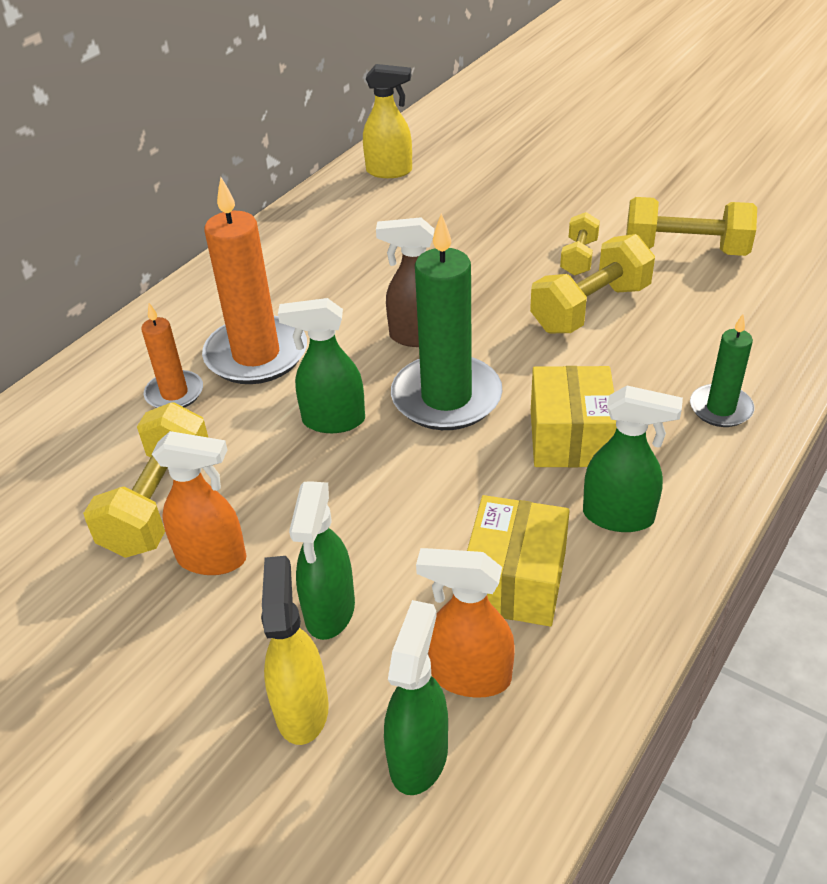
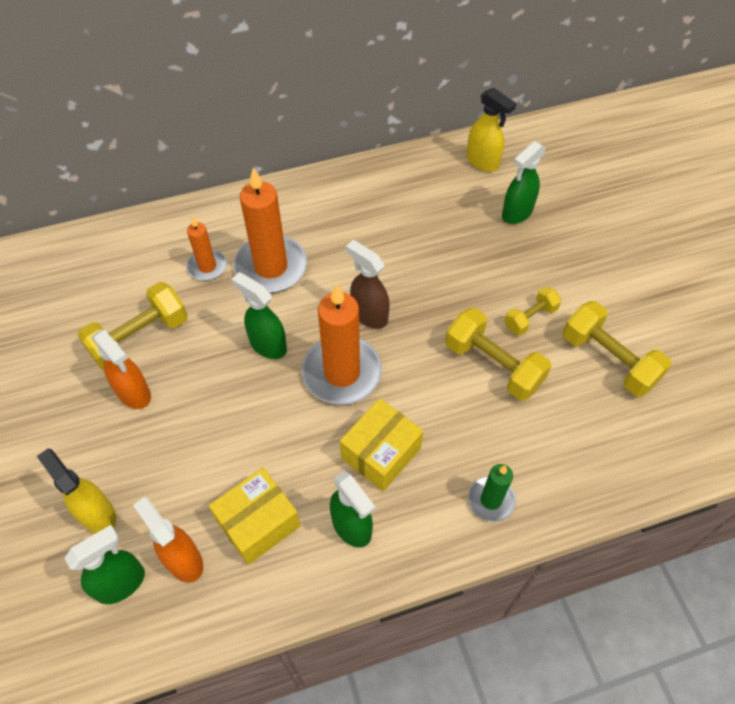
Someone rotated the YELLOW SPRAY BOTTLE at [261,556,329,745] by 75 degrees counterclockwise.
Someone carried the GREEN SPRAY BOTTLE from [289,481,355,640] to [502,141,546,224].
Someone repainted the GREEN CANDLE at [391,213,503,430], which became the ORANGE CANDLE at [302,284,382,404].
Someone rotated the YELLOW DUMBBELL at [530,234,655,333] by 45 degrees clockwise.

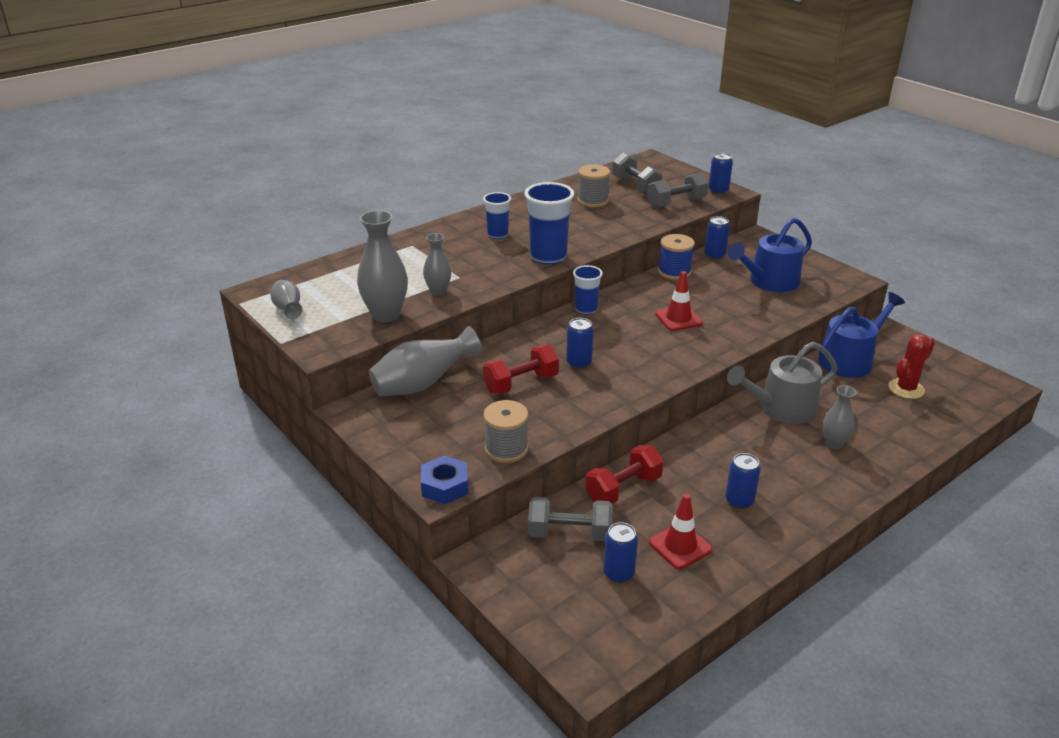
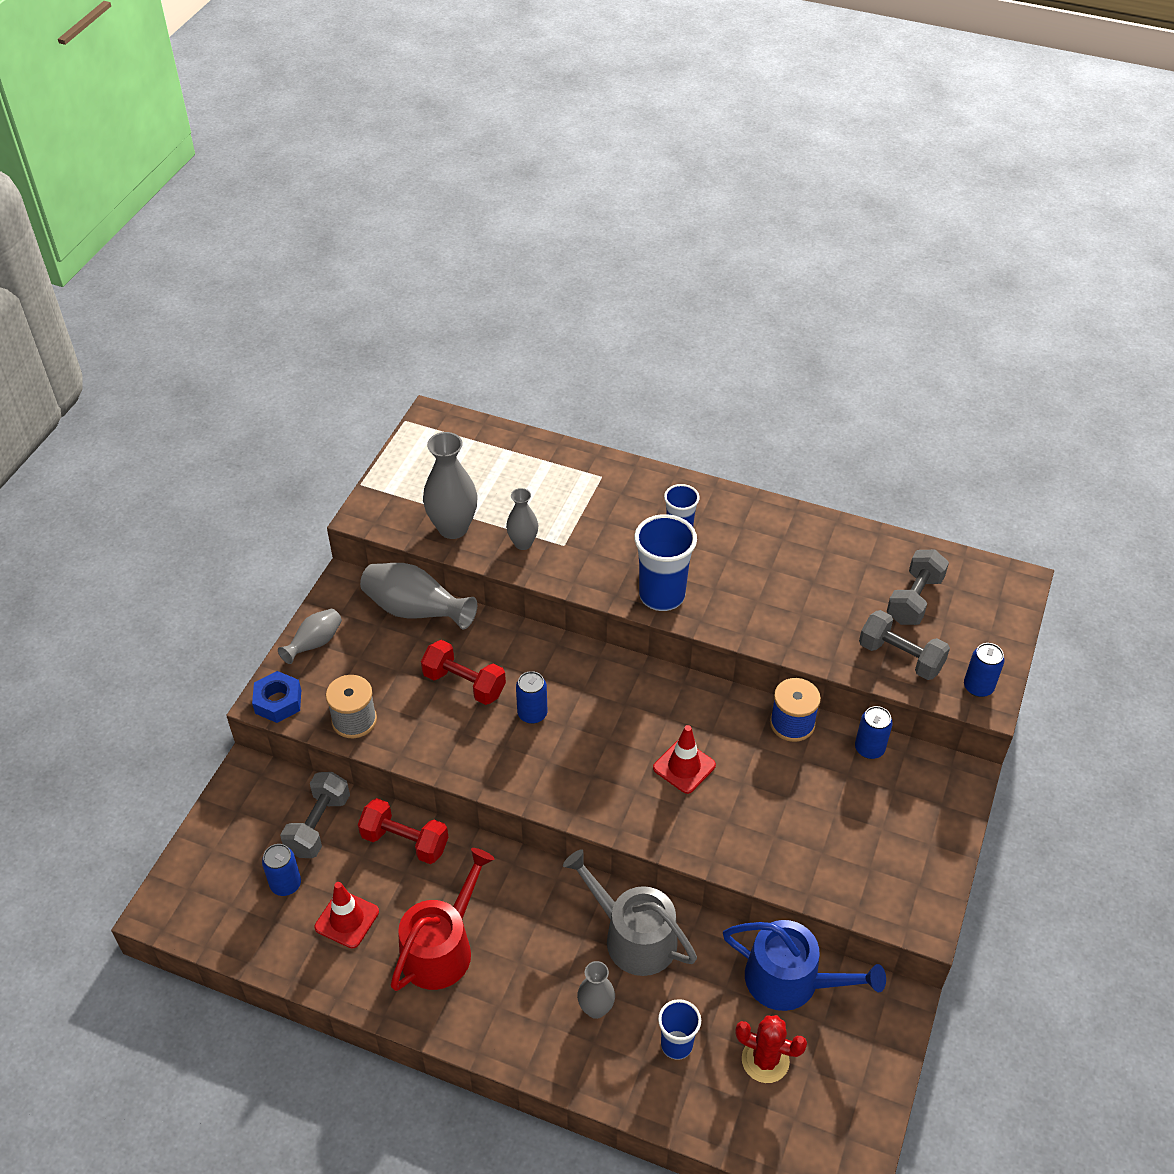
Someone carried the GREY VASE from [270,280,302,319] to [278,609,342,664].
Someone rotated the GREY DUMBBELL at [528,497,613,541] by 45 degrees clockwise.
Someone carried the BLUE CUP from [573,265,603,314] to [658,999,701,1060].
Someone took away the GREY SPOOL at [577,165,610,207].
Someone swapped the BLUE CAN at [725,453,761,509] for the RED WATERING CAN at [391,848,495,991].
Someone took away the BLUE WATERING CAN at [728,218,812,292].

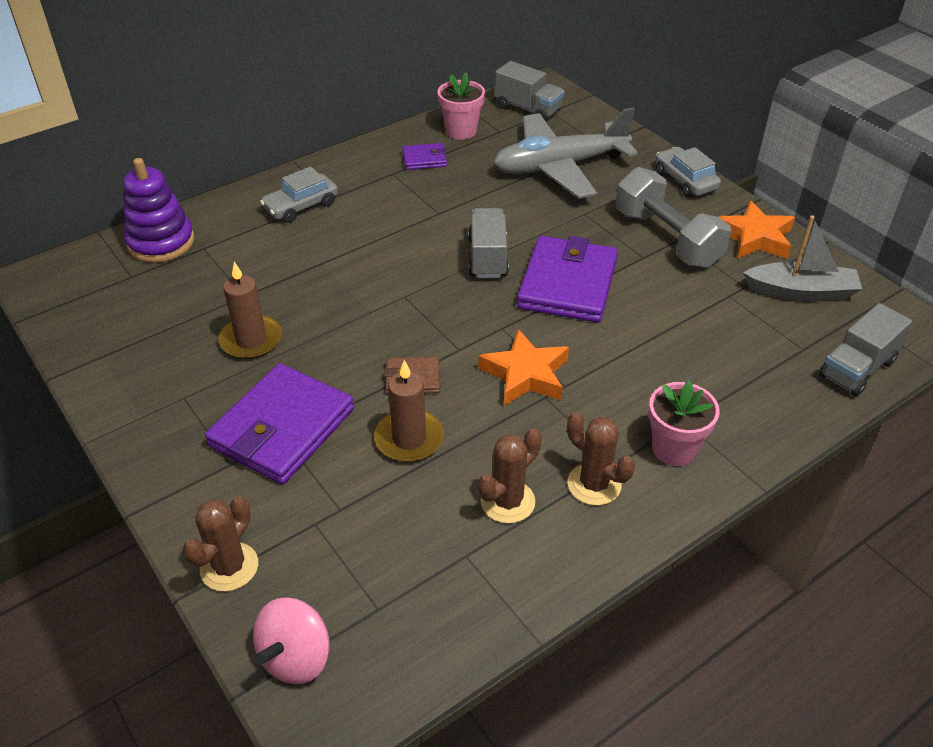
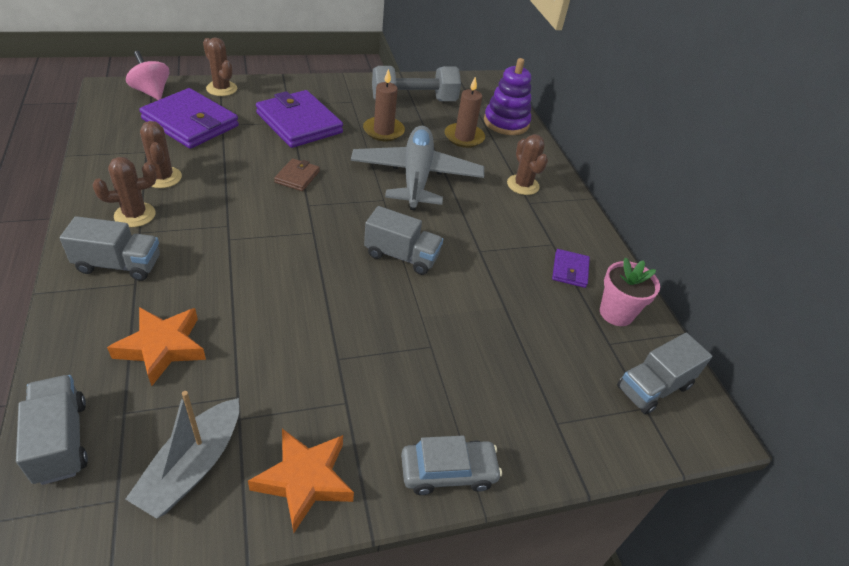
Someone swapped the GREY CAR at [260,167,338,223] for the BROWN CACTUS at [507,134,548,195].
Someone carried the BROWN CANDLE from [374,360,444,462] to [445,76,485,148].
Someone carried the ORANGE STAR from [478,329,569,406] to [107,307,206,386].
Someone carried the GREY PLANE from [493,107,638,198] to [351,126,484,210].
Someone carried the PURPLE WALLET from [517,236,618,322] to [140,88,239,149].
Someone carried the GREY DUMBBELL from [616,167,731,268] to [372,66,461,101].
Someone swapped the PINK FLOWER POT at [648,380,720,466] for the GREY TRUCK at [60,216,160,281].

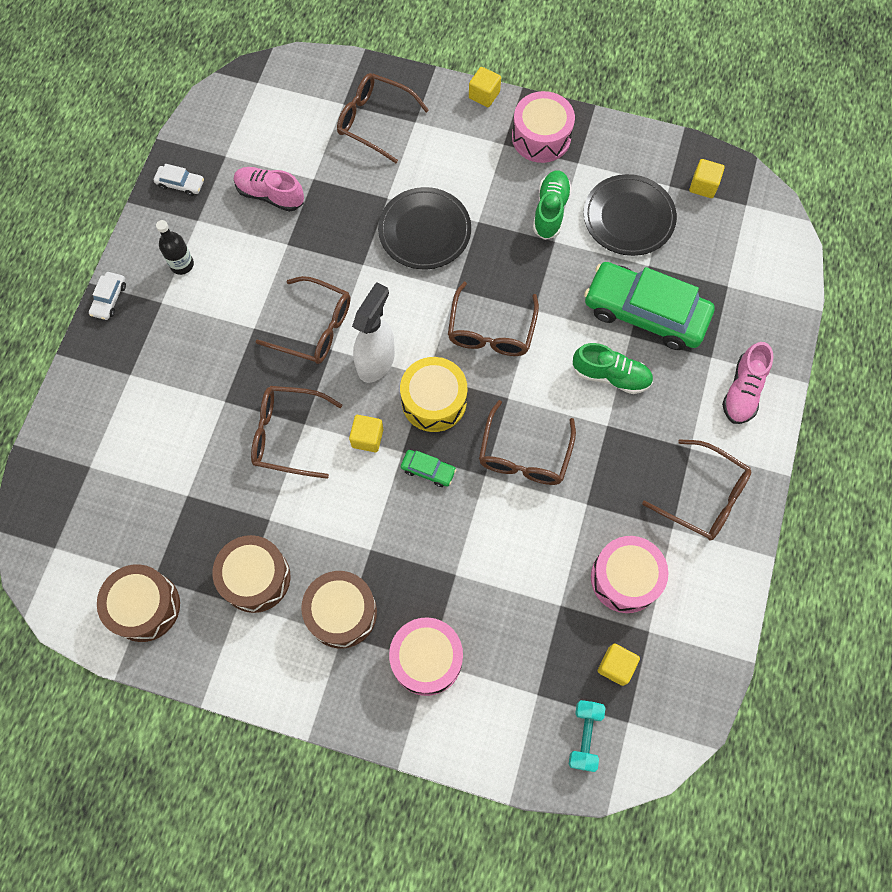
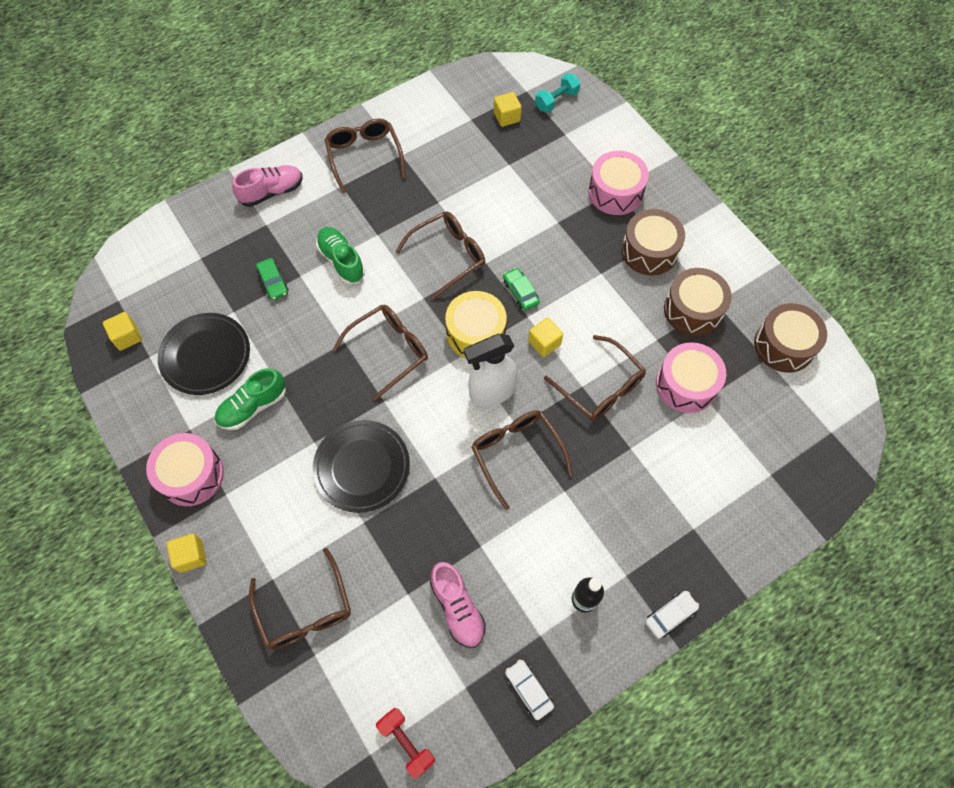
Someone scaled the GREEN CAR at [584,262,715,350] by 0.41.
Someone carried the PINK DRUM from [591,536,668,613] to [656,342,726,413].
Someone put down the RED DUMBBELL at [376,708,435,779].

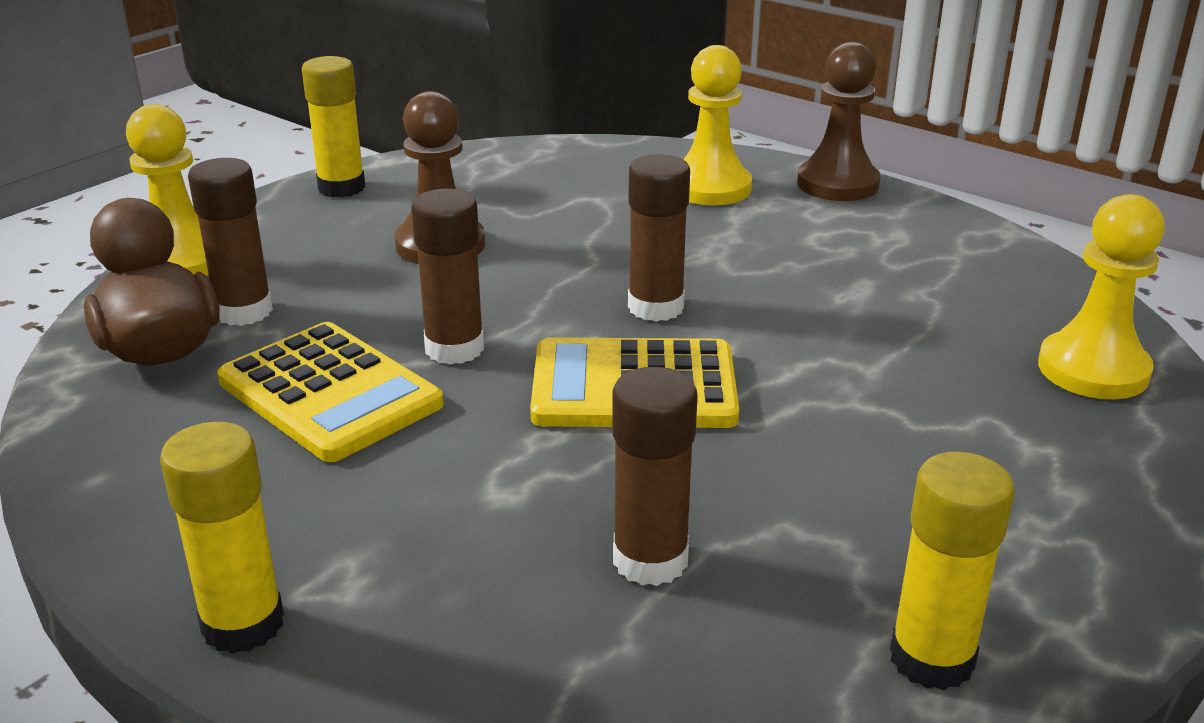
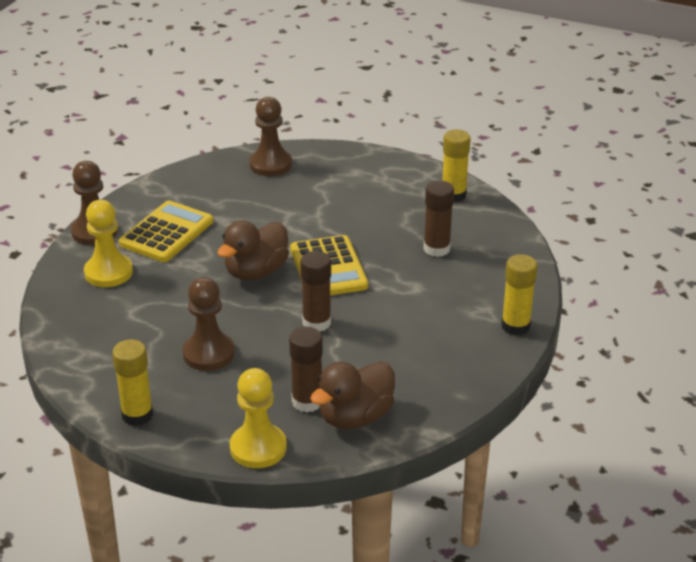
Someone carried the YELLOW CALCULATOR from [217,322,444,462] to [119,201,213,262].
Someone swapped the BROWN GLUE STICK at [628,154,690,322] for the BROWN DUCK at [217,220,289,280].
Someone repainted the YELLOW PAWN at [1038,194,1165,399], which became the BROWN PAWN at [249,97,292,176].

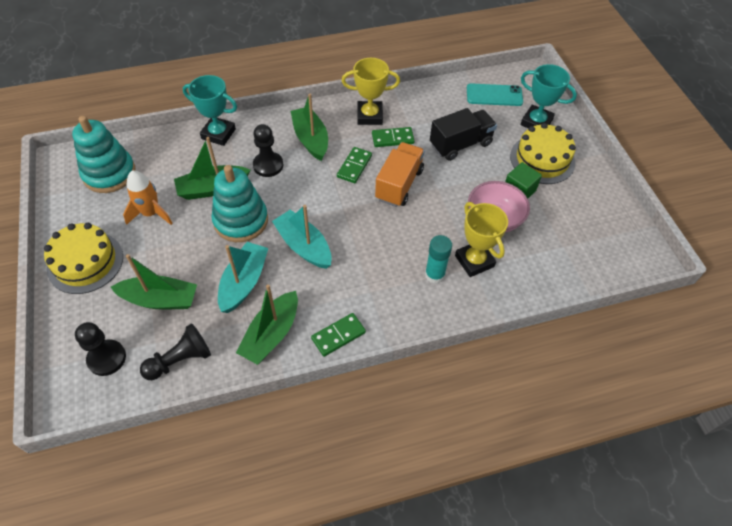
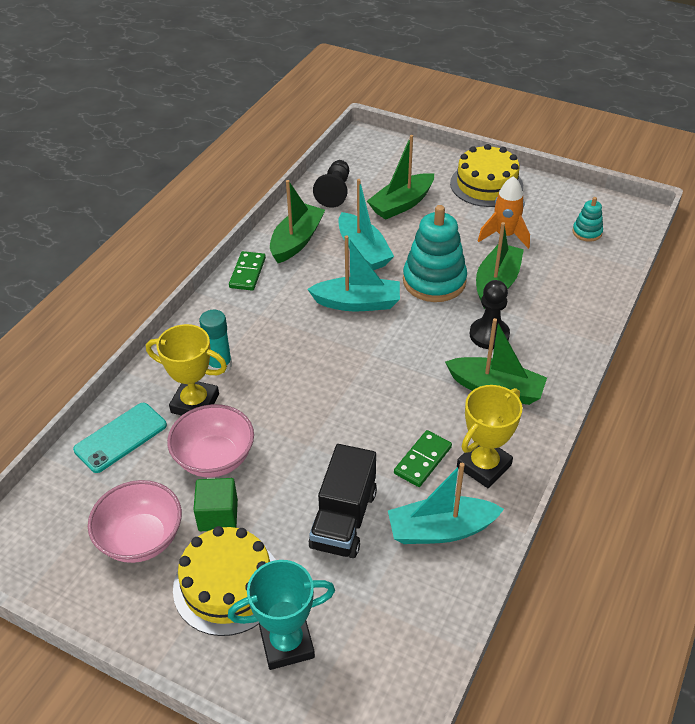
Someone scaled the TURQUOISE STACKING TOY at [72,116,136,193] by 0.49.
Someone took away the BLACK PAWN at [75,322,126,376].
Someone took away the TURQUOISE TROPHY at [183,75,237,146].
Someone rotated the GREEN BOAT at [236,284,298,365] by 45 degrees clockwise.
Someone took away the GREEN DOMINO at [337,147,372,183].
Someone took away the ORANGE TRUCK at [375,142,425,207].
Someone carried the TURQUOISE PHONE from [467,83,523,106] to [73,403,167,473].
Someone put down the PINK BOWL at [88,480,182,563].
Someone put down the TURQUOISE BOAT at [388,463,504,544].

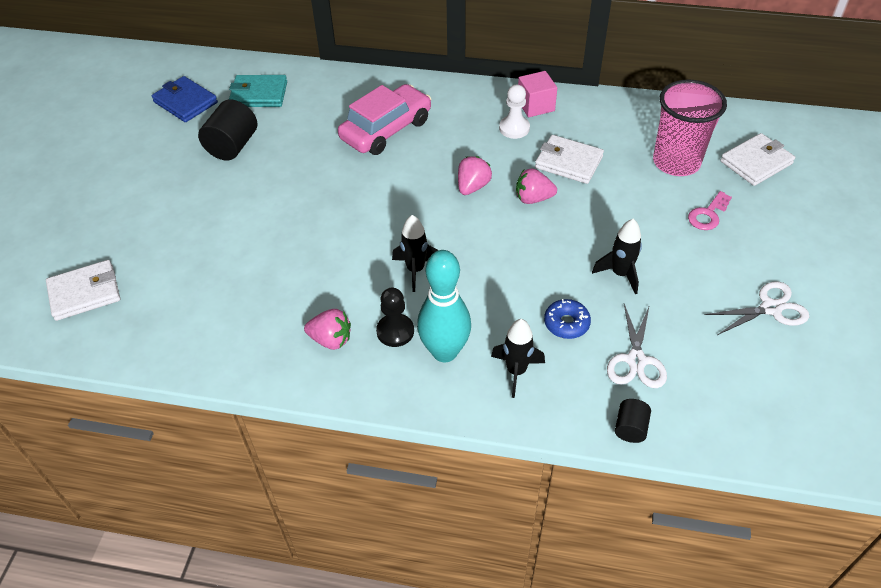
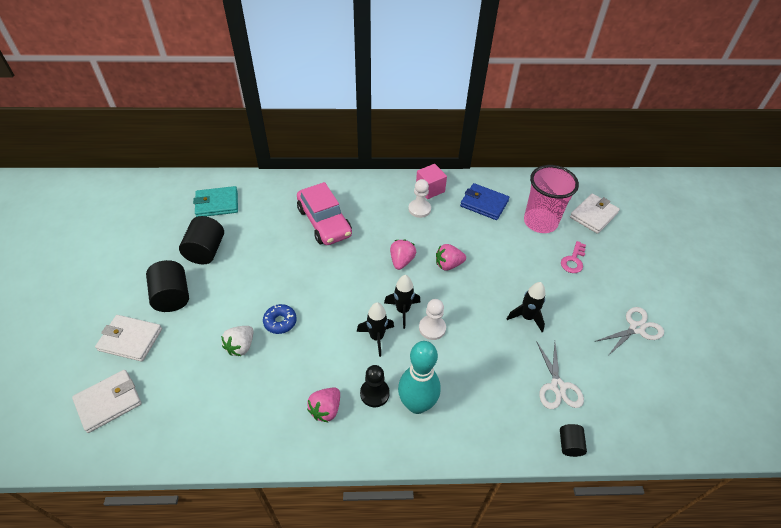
Someone carried the BLUE WALLET from [152,76,218,122] to [460,183,509,220].
Someone rotated the PINK STRAWBERRY at [304,309,351,350] by 120 degrees clockwise.
Someone rotated the PINK CAR at [338,84,431,155] by 120 degrees clockwise.
Someone carried the BLACK ROCKET from [491,319,545,398] to [384,275,421,329].
Someone carried the WHITE WALLET from [535,135,604,184] to [95,315,162,362].
Someone carried the BLUE DONUT from [544,299,591,339] to [263,304,297,334].
Someone put down the BLACK CYLINDER at [146,260,189,312].
Someone put down the WHITE STRAWBERRY at [221,326,254,356].
Someone put down the WHITE PAWN at [419,299,446,340].

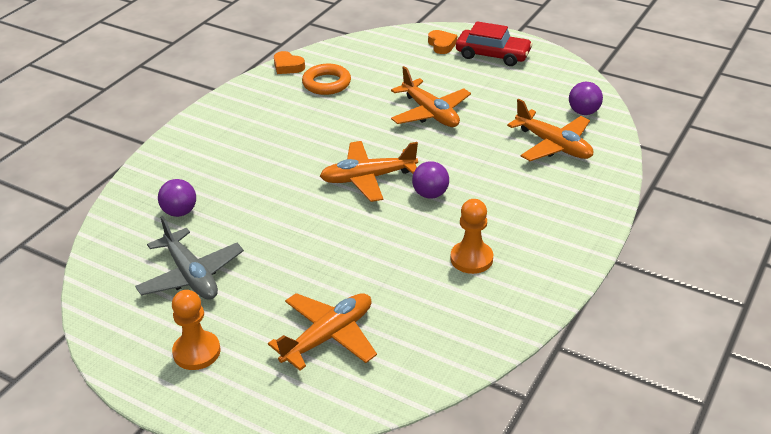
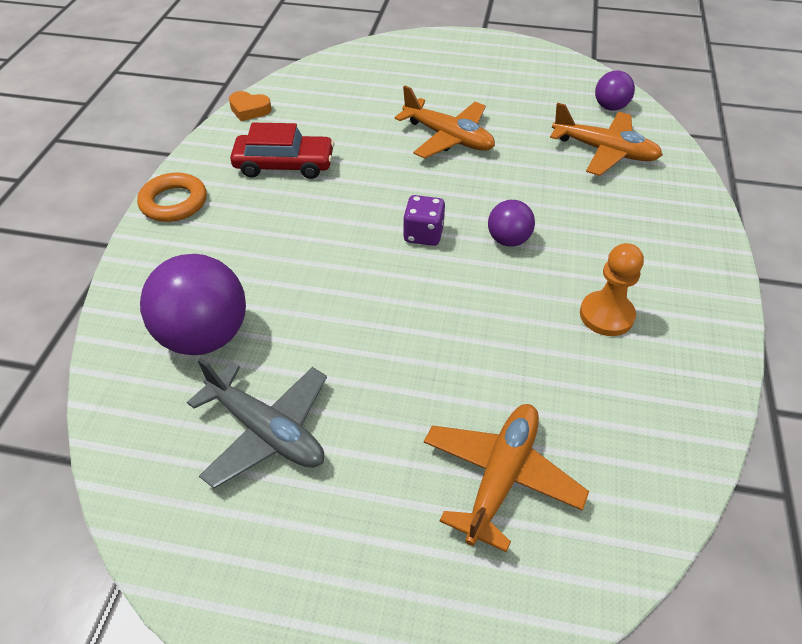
Someone scaled the PURPLE BALL at [158,179,196,217] by 1.87.
Someone took away the ORANGE PAWN at [172,290,220,370].
Someone carried the ORANGE RING from [302,64,351,95] to [137,173,207,222].
Someone swapped the ORANGE PLANE at [320,141,418,202] for the PURPLE DICE at [403,195,445,246].
Someone took away the ORANGE HEART at [428,30,457,54].
Someone carried the RED CAR from [456,21,533,66] to [230,123,334,179].

